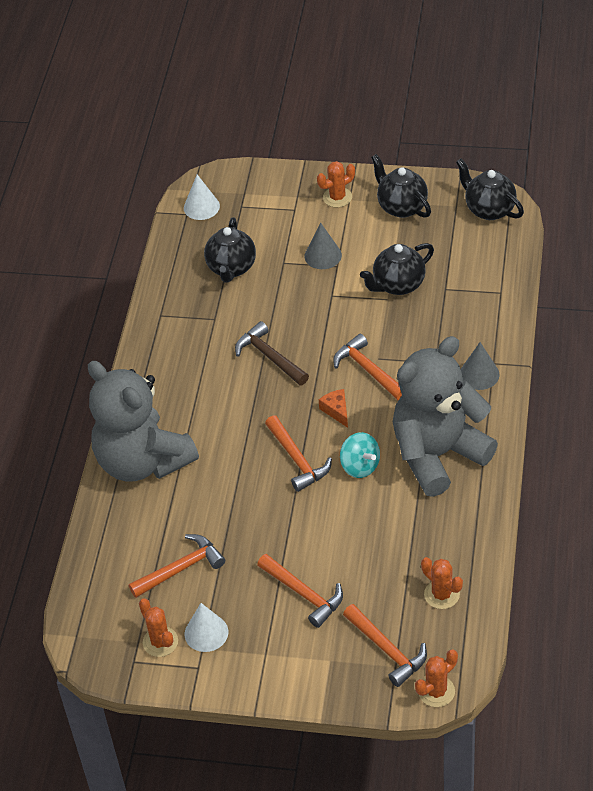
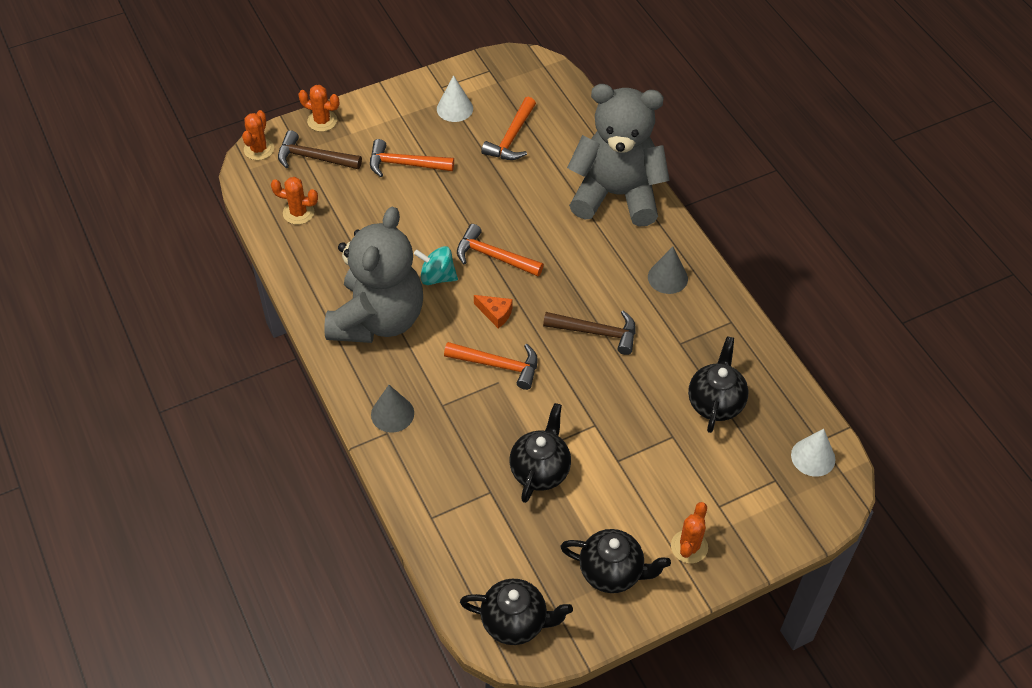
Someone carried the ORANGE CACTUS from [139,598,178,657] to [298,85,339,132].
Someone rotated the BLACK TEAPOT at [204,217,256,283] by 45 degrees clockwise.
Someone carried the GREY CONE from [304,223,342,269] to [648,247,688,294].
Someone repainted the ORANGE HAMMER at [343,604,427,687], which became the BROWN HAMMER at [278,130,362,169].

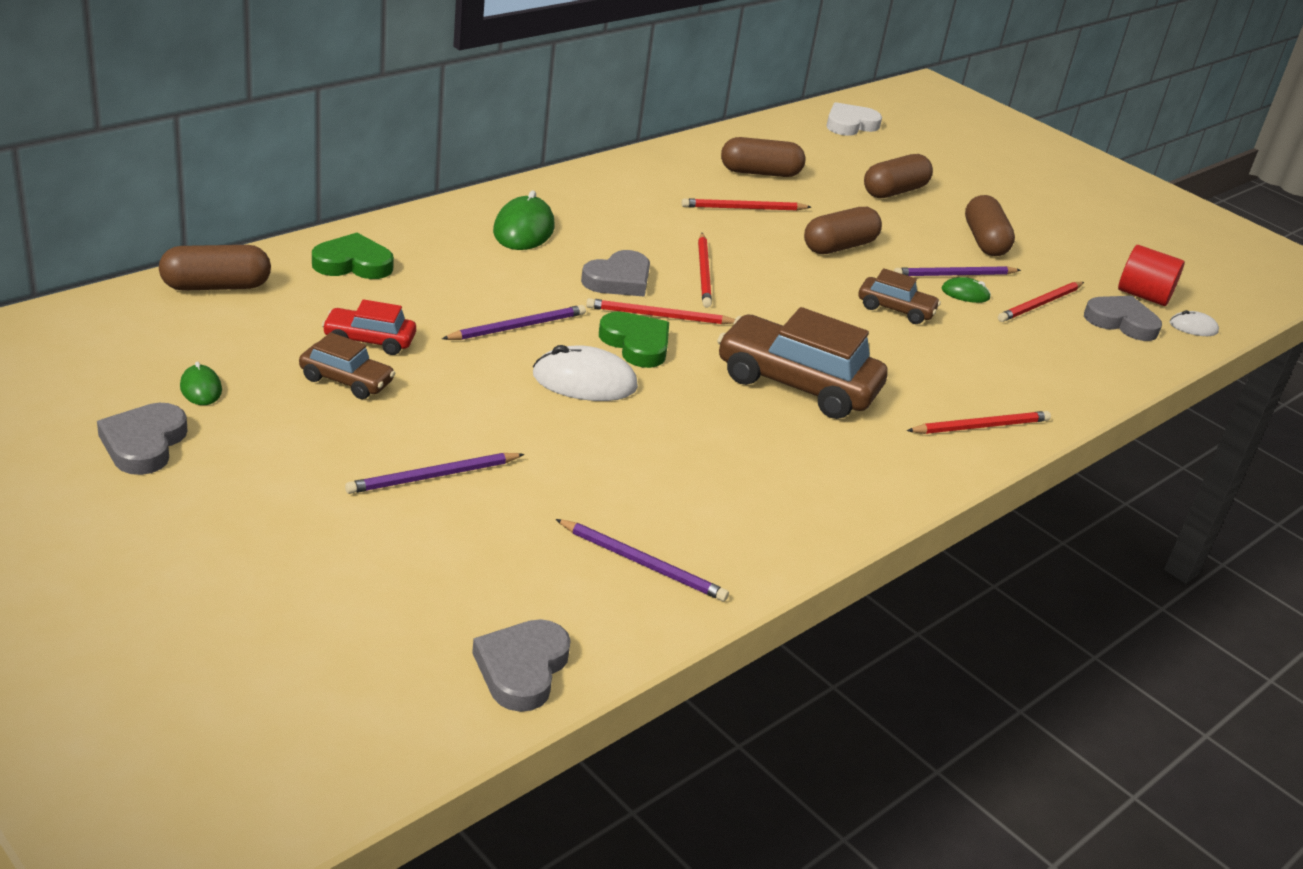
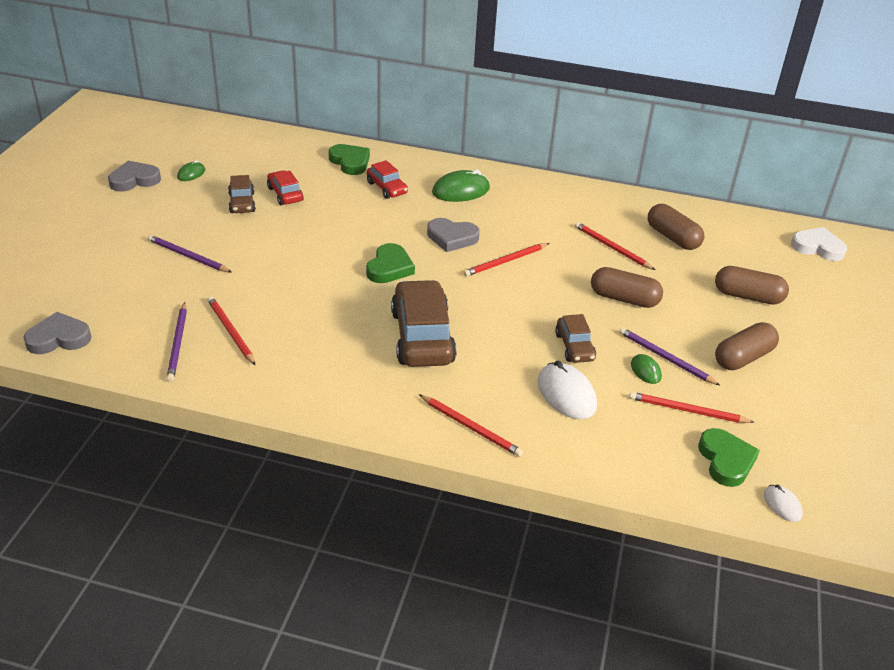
Someone took away the BROWN CAPSULE at [159,245,271,291].
Someone took away the PURPLE PENCIL at [442,305,586,340].
Someone carried the WHITE MOUSE from [533,345,638,401] to [538,361,597,419].
Someone carried the RED PENCIL from [586,298,735,324] to [207,296,255,365].
Someone repainted the GREY HEART at [1084,296,1162,341], which became the GREEN HEART at [698,428,760,487].
Someone took away the RED CYLINDER at [1118,245,1185,306].
Someone put down the RED CAR at [367,160,408,199].

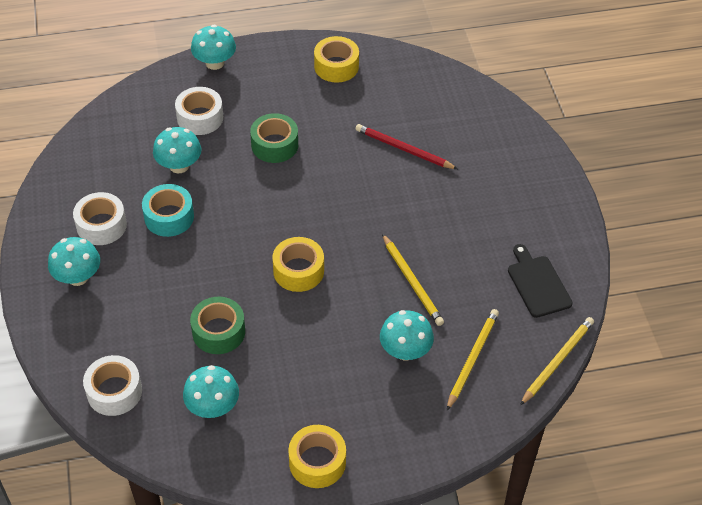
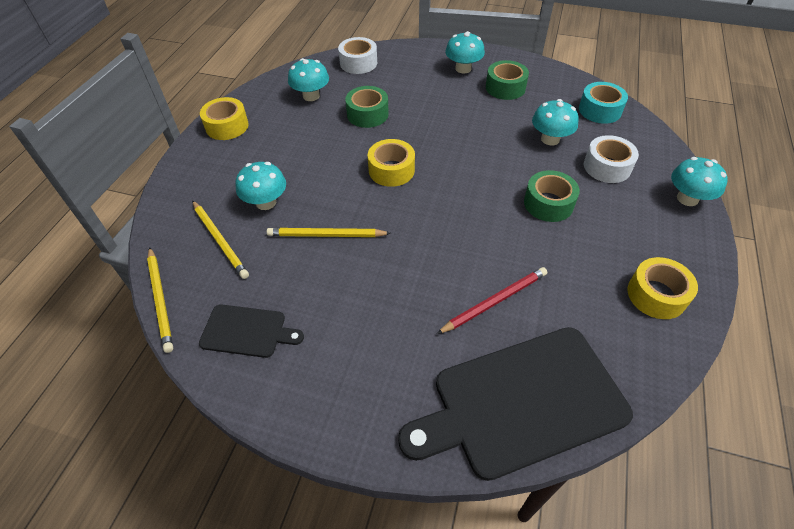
Someone repainted the WHITE TAPE at [73,192,127,245], which became the GREEN TAPE at [486,60,529,100].
Someone carried the TURQUOISE TAPE from [142,184,194,237] to [579,82,628,124].
Someone put down the BLACK CUTTING BOARD at [398,327,633,481].

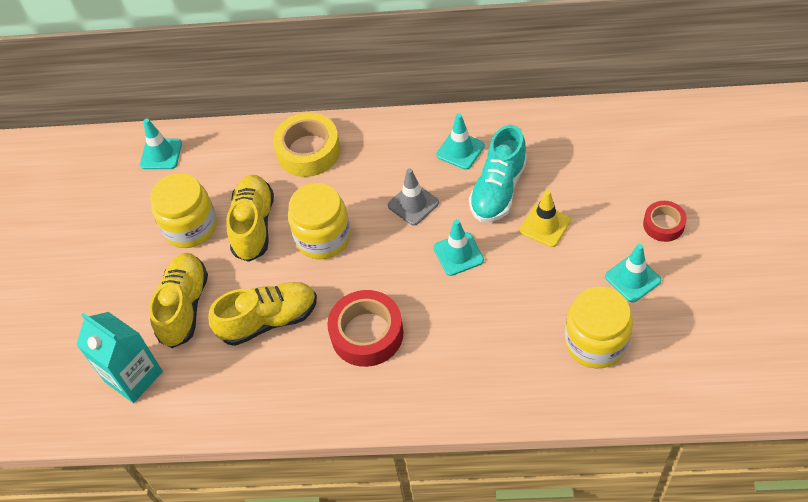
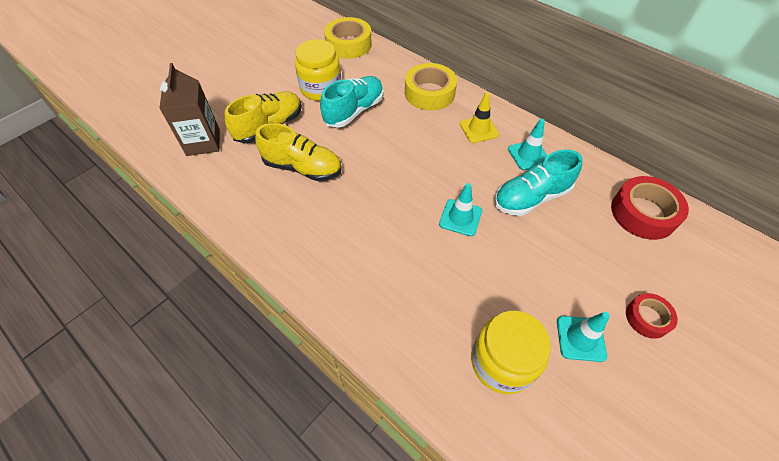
Someone repainted the TURQUOISE CARTON at [76,312,163,403], which became the BROWN CARTON at [159,63,220,156].
Someone swapped the TURQUOISE TRAFFIC CONE at [140,119,182,169] for the YELLOW TAPE at [324,17,372,59].
Someone repainted the YELLOW SHOE at [226,175,274,262], which became the TURQUOISE SHOE at [320,76,383,128].
Someone took away the YELLOW JAR at [288,183,351,259].
Someone carried the RED TAPE from [327,290,404,367] to [611,176,689,240].
Someone took away the GREY TRAFFIC CONE at [388,168,439,225].
Someone carried the YELLOW TRAFFIC CONE from [520,190,571,247] to [460,92,499,143].

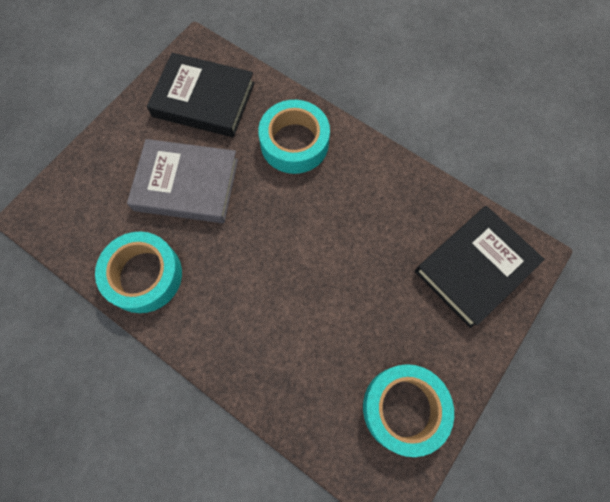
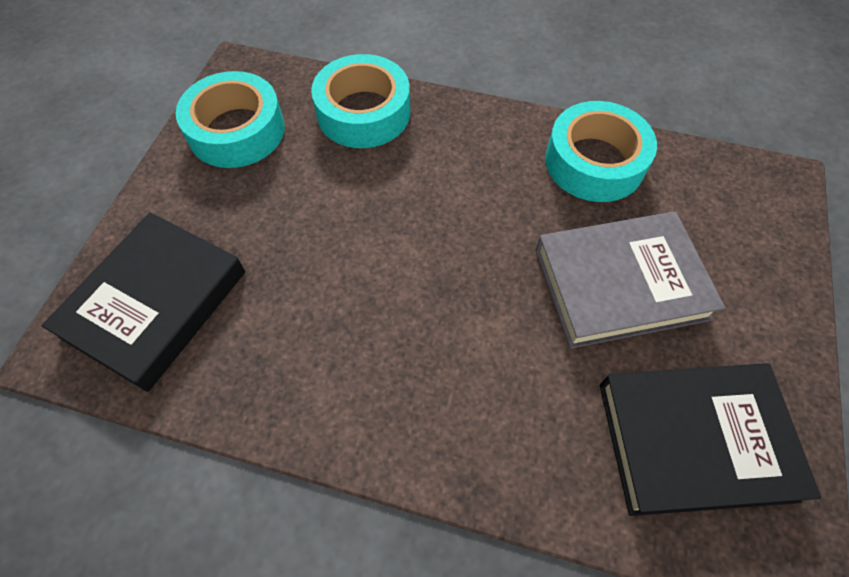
Someone carried the TURQUOISE TAPE from [258,100,330,174] to [311,54,410,148].

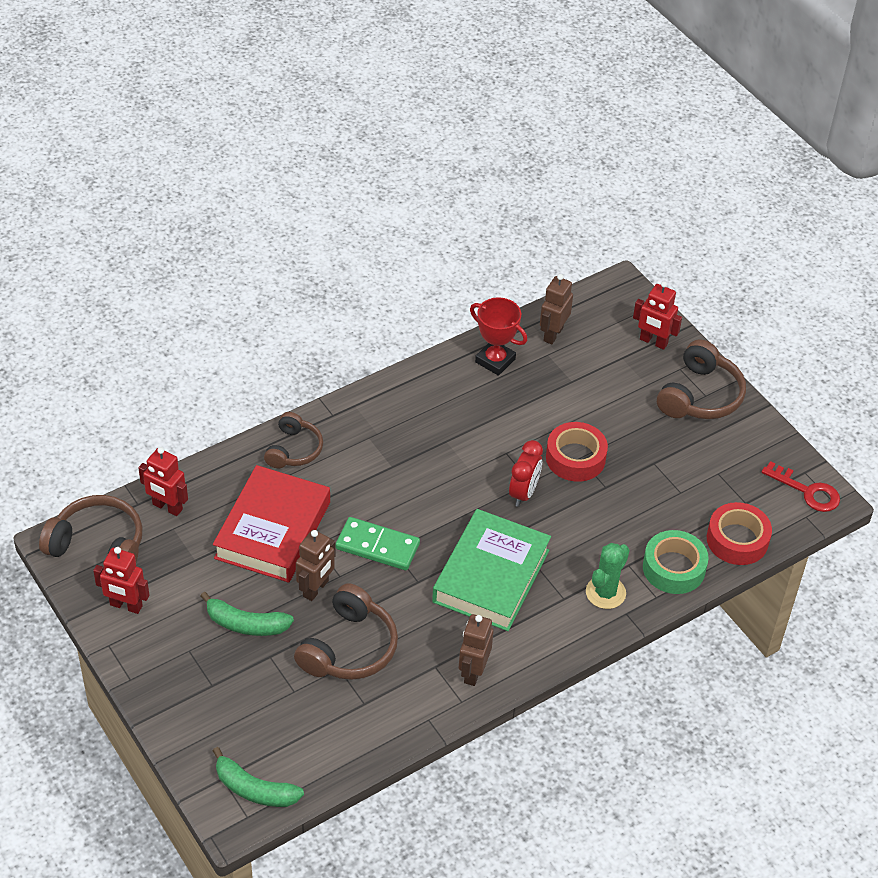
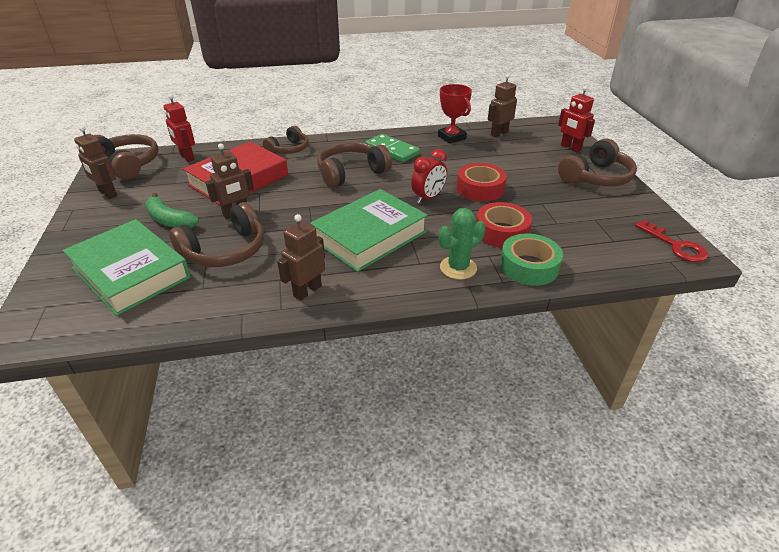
Someone repainted the RED ROBOT at [93,547,149,614], which became the BROWN ROBOT at [74,126,117,199].
Someone took away the GREEN BANANA at [213,747,304,807].
Someone carried the GREEN DOMINO from [336,517,420,570] to [365,134,420,162].
Someone carried the RED TAPE from [707,502,772,565] to [476,202,532,248].
Someone put down the GREEN BOOK at [63,219,191,316].
Someone put down the BROWN HEADPHONES at [317,142,392,188].

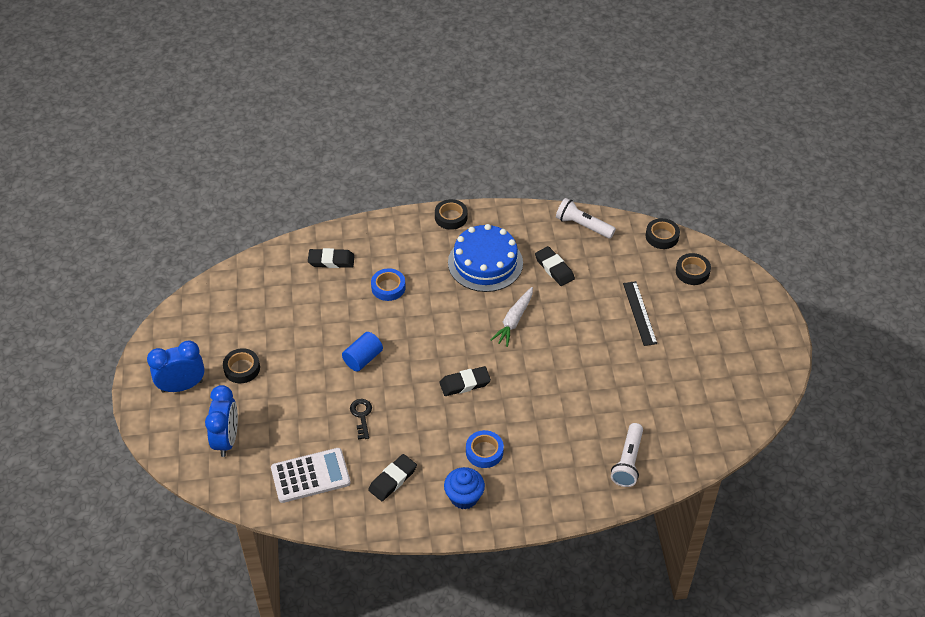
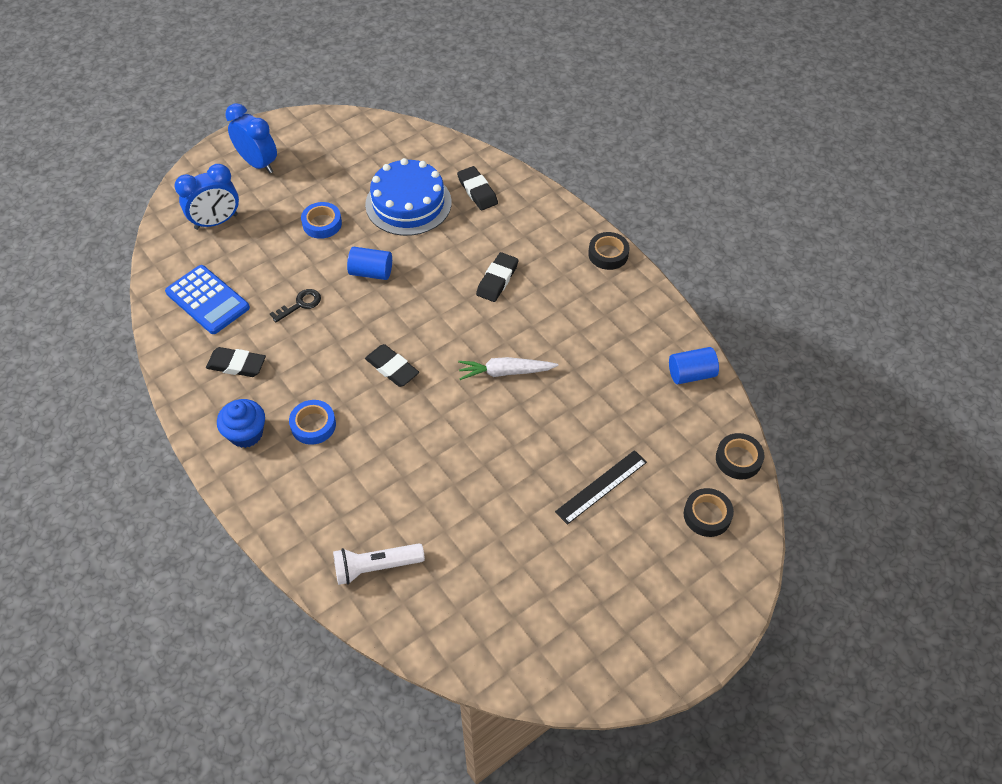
Someone took away the BLACK TAPE at [223,348,260,383].
Someone repainted the WHITE CALCULATOR at [271,448,351,503], which became the BLUE CALCULATOR at [165,265,250,334].
Someone carried the BLUE TAPE from [371,268,406,301] to [301,202,342,239].
Someone carried the BLUE CAKE from [448,224,523,292] to [365,158,451,236].
Someone carried the BLACK ERASER from [535,246,575,286] to [476,252,518,302].
Someone swapped the WHITE FLASHLIGHT at [556,198,616,238] for the BLUE CYLINDER at [669,347,719,384].

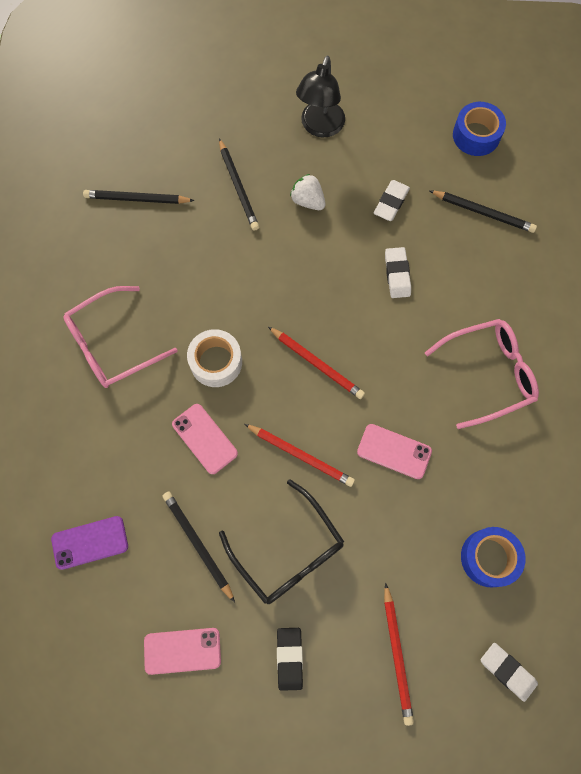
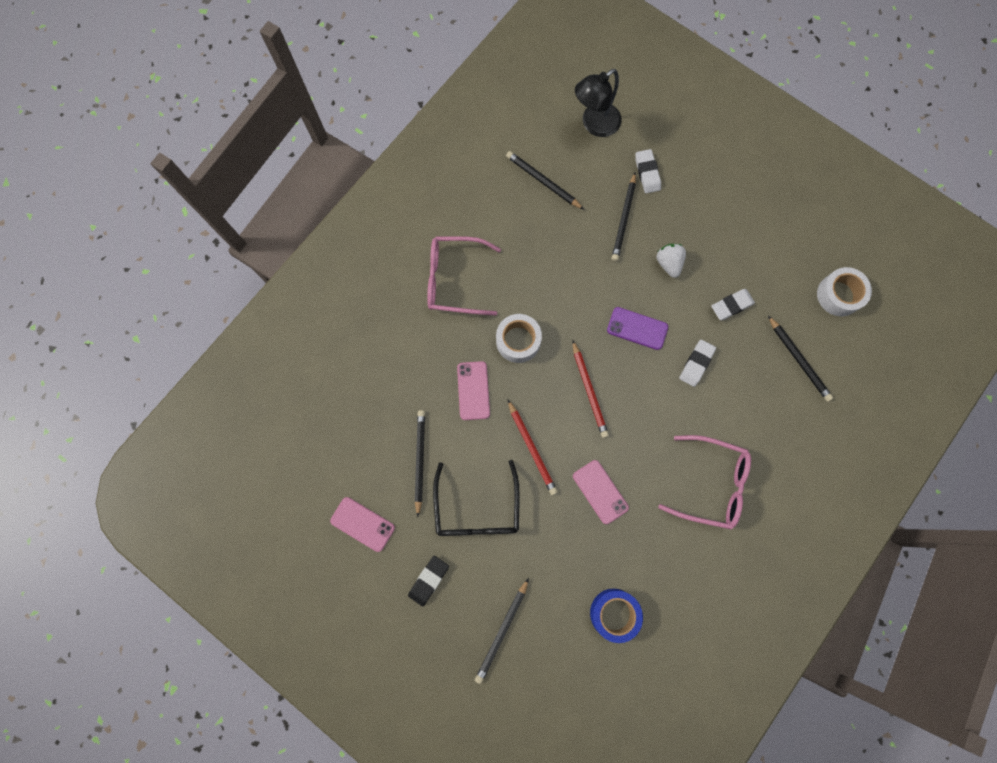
Someone carried the PURPLE PHONE from [51,516,128,570] to [607,307,668,350].
Someone carried the BLACK LAMP from [296,56,345,138] to [575,69,622,137].
Someone repainted the RED PENCIL at [384,583,414,726], which became the BLACK PENCIL at [475,578,529,684].
Someone repainted the BLUE TAPE at [453,102,506,156], which became the WHITE TAPE at [817,267,872,316].
Someone carried the WHITE ERASER from [481,643,538,702] to [635,149,661,193].

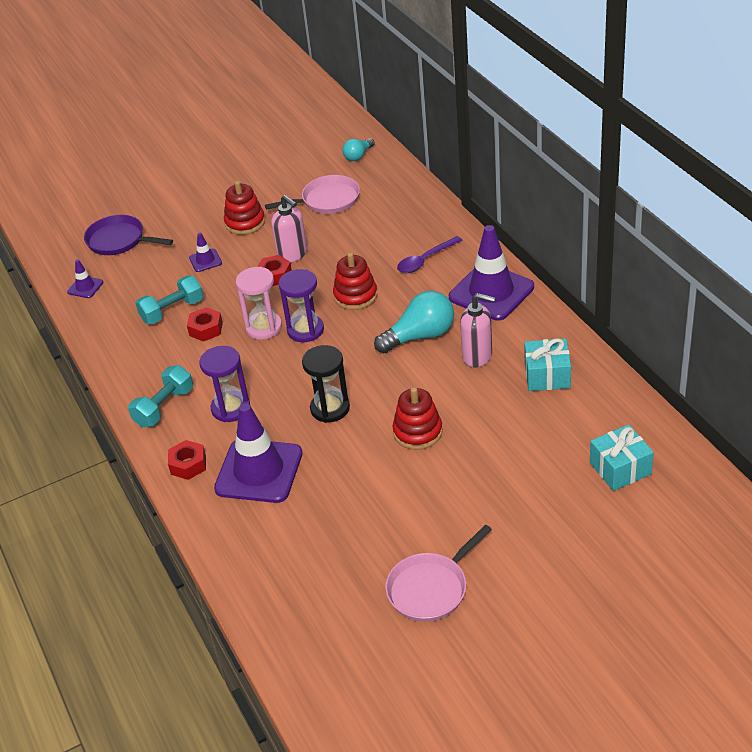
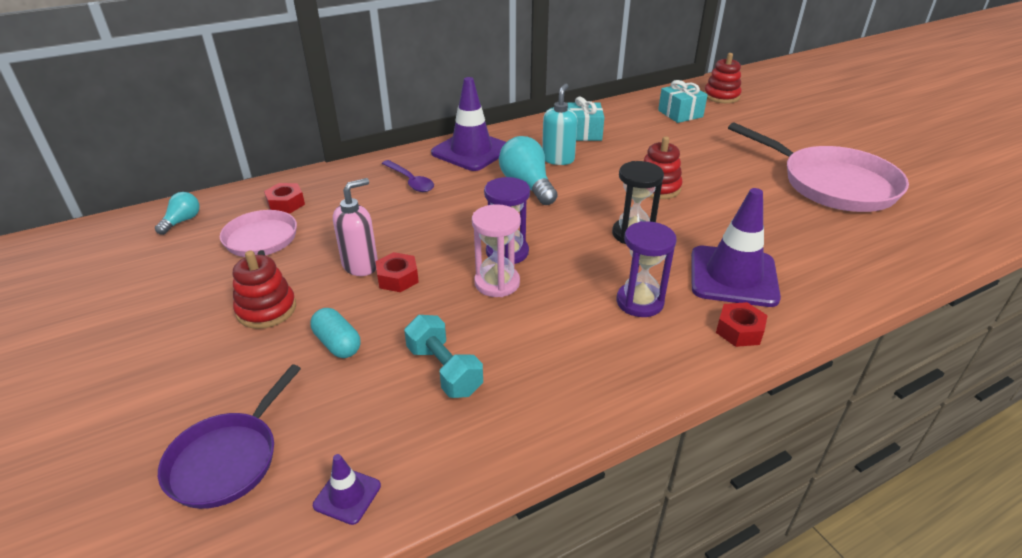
Someone took away the TURQUOISE DUMBBELL at [128,365,193,427].
Someone carried the RED NUT from [187,307,223,342] to [264,183,305,213].
Someone swapped the PURPLE TRAFFIC CONE at [189,233,222,272] for the TURQUOISE CAPSULE at [310,308,361,358].
Someone carried the RED STACKING TOY from [333,252,377,310] to [704,53,742,103].
Someone rotated the TURQUOISE LIGHT BULB at [342,138,375,161] by 105 degrees counterclockwise.
Someone scaled the PINK PAN at [386,525,492,622] by 1.70.
Someone repainted the PINK SOAP DISPENSER at [460,293,496,367], which became the TURQUOISE SOAP DISPENSER at [542,84,577,165].

